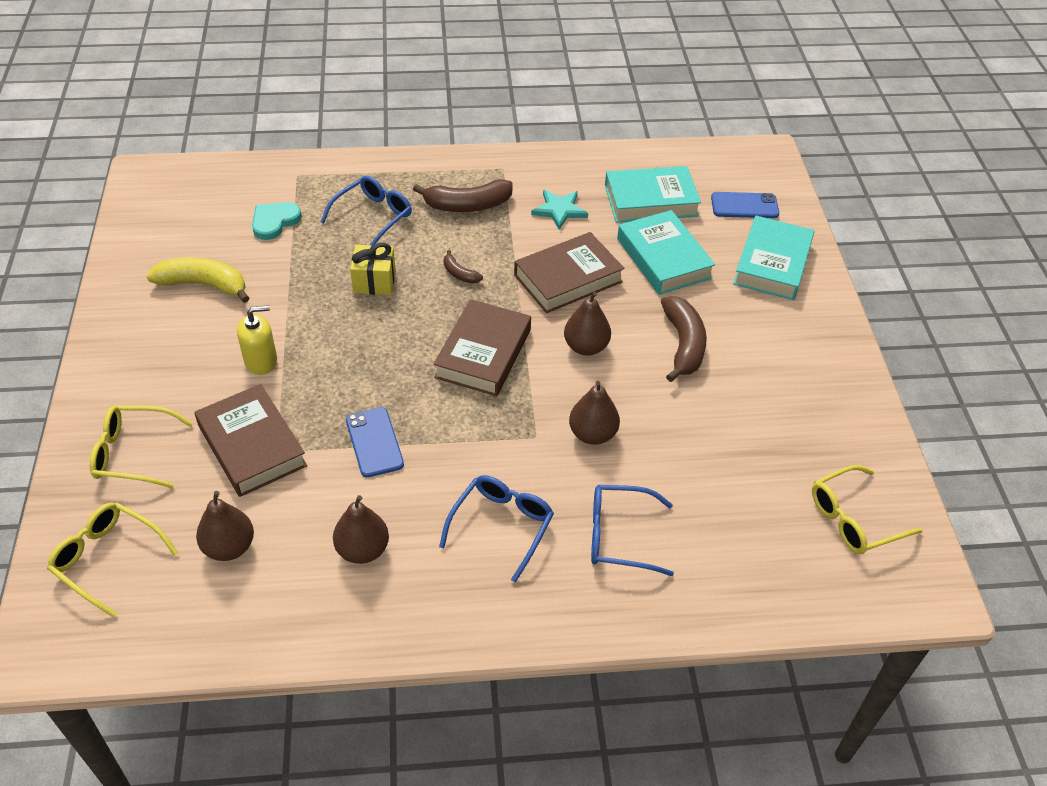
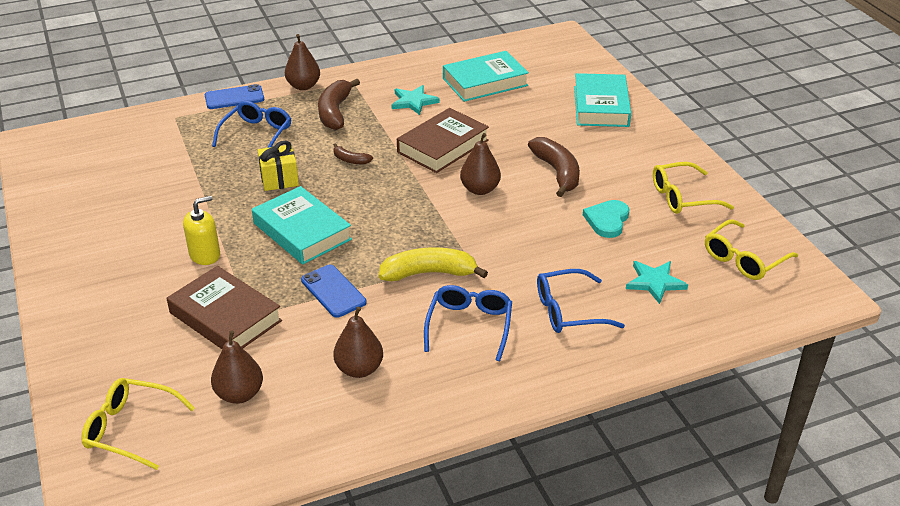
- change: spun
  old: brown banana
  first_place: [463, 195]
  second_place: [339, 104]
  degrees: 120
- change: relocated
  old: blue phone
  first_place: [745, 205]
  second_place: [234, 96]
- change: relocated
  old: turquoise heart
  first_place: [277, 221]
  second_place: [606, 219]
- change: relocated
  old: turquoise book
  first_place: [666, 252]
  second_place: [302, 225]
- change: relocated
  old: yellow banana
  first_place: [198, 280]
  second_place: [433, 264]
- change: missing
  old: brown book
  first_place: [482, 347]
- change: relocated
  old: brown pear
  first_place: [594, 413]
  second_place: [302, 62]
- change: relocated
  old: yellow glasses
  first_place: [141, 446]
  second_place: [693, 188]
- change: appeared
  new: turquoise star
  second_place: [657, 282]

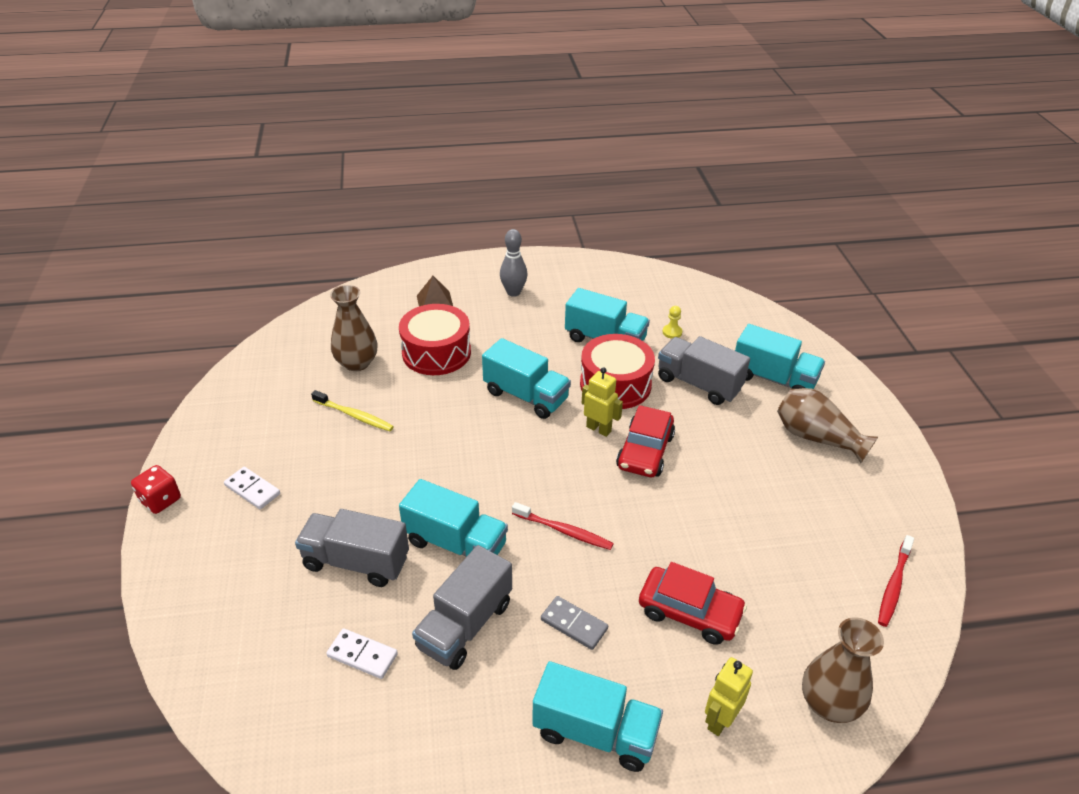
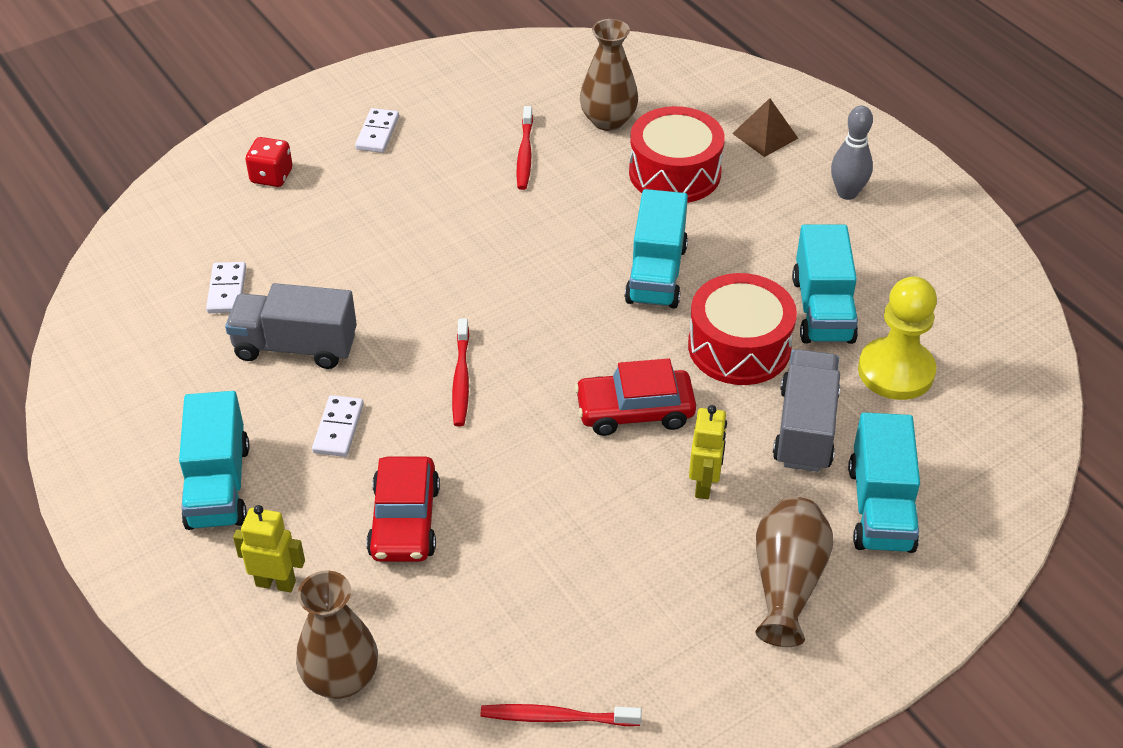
- change: size
  old: yellow pawn
  first_place: [672, 322]
  second_place: [897, 338]
  factor: 2.46
- change: relocated
  old: yellow robot
  first_place: [602, 402]
  second_place: [708, 452]
- change: colour
  old: yellow toothbrush
  new: red toothbrush
  first_place: [352, 410]
  second_place: [525, 148]
- change: relocated
  old: red dice
  first_place: [156, 489]
  second_place: [269, 162]
- change: missing
  old: turquoise truck
  first_place: [453, 518]
- change: missing
  old: grey truck
  first_place: [352, 548]
- change: colour
  old: grey domino
  new: white domino
  first_place: [574, 623]
  second_place: [338, 426]

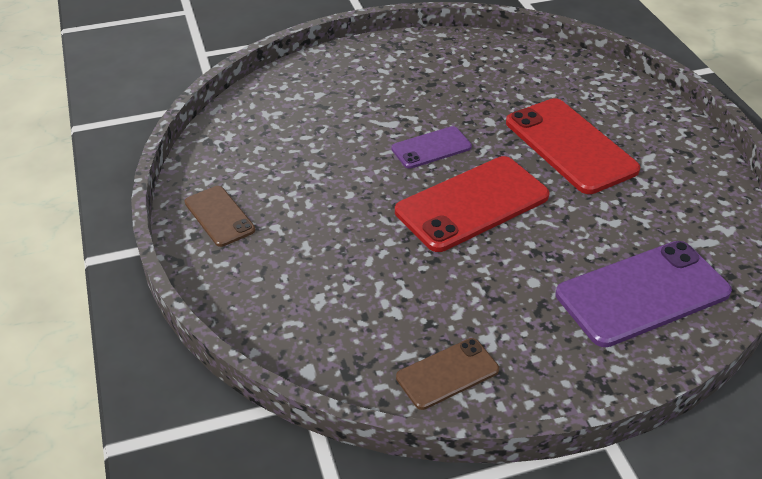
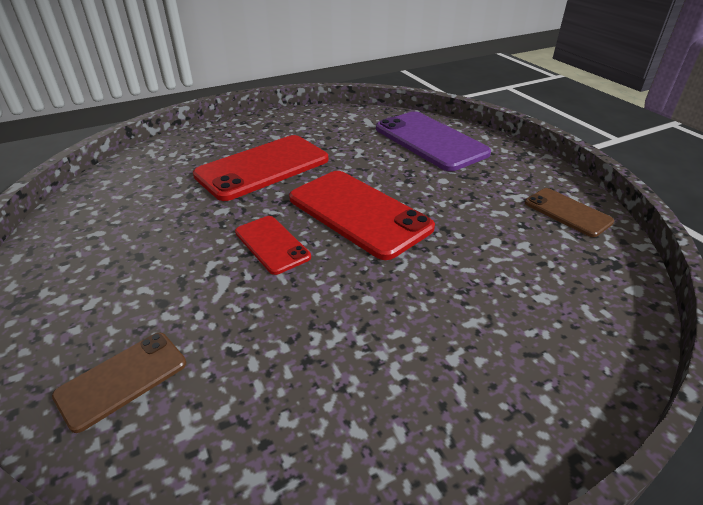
- change: colour
  old: purple phone
  new: red phone
  first_place: [431, 147]
  second_place: [273, 245]
- change: relocated
  old: brown phone
  first_place: [220, 216]
  second_place: [119, 383]

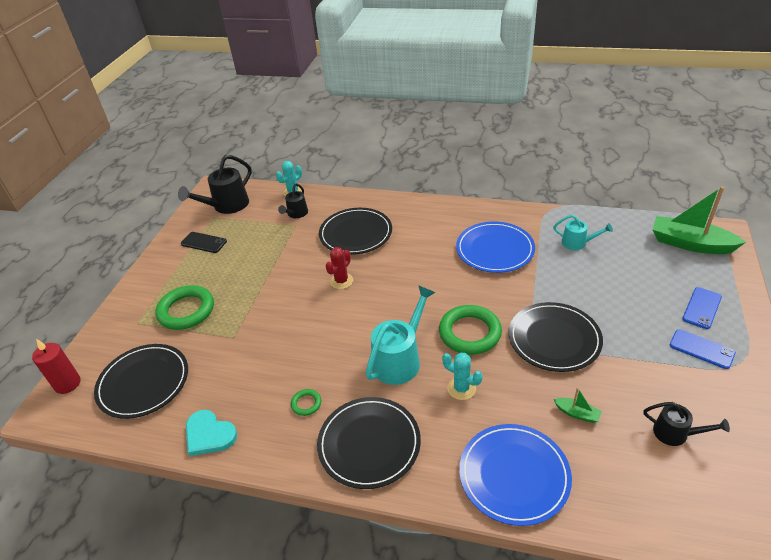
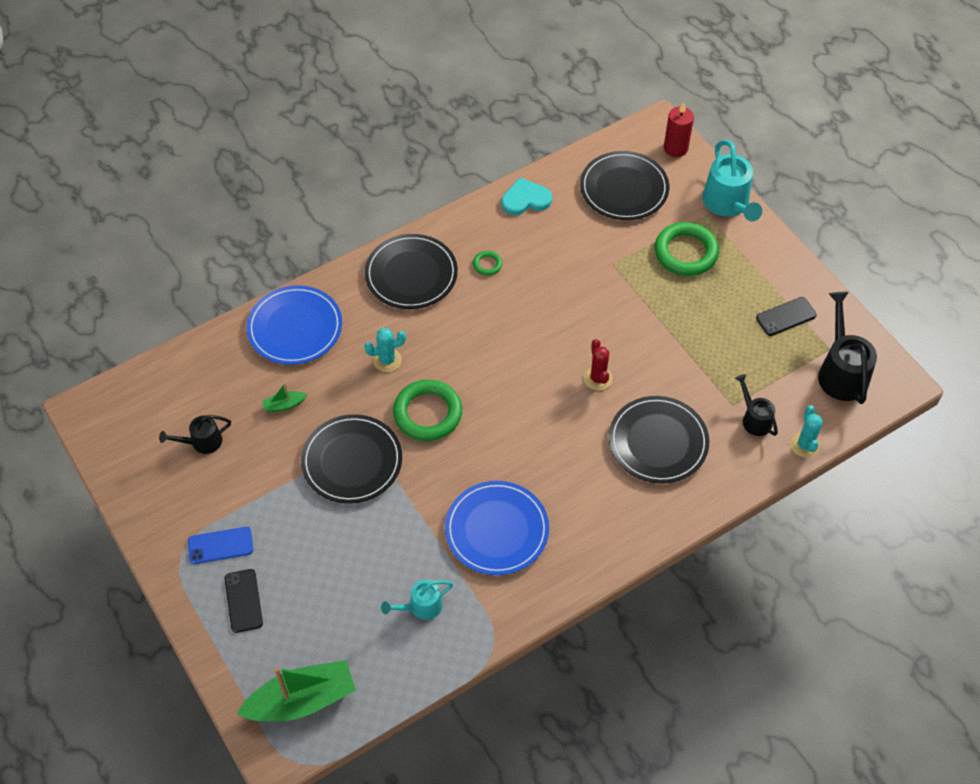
- change: relocated
  old: turquoise watering can
  first_place: [401, 335]
  second_place: [732, 181]
- change: colour
  old: blue phone
  new: black phone
  first_place: [702, 308]
  second_place: [244, 601]

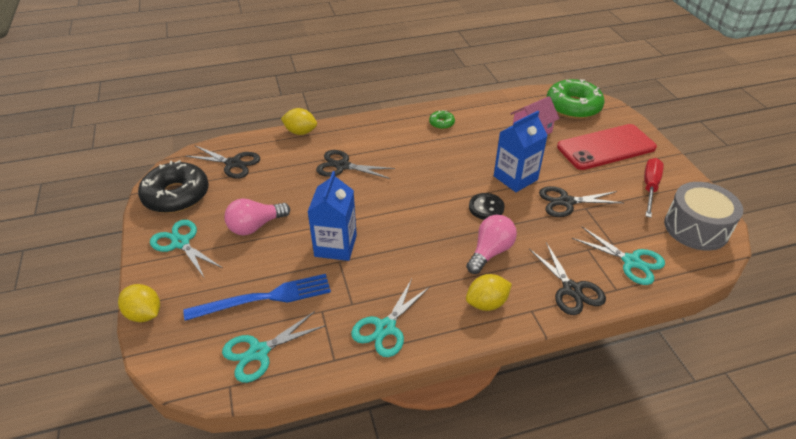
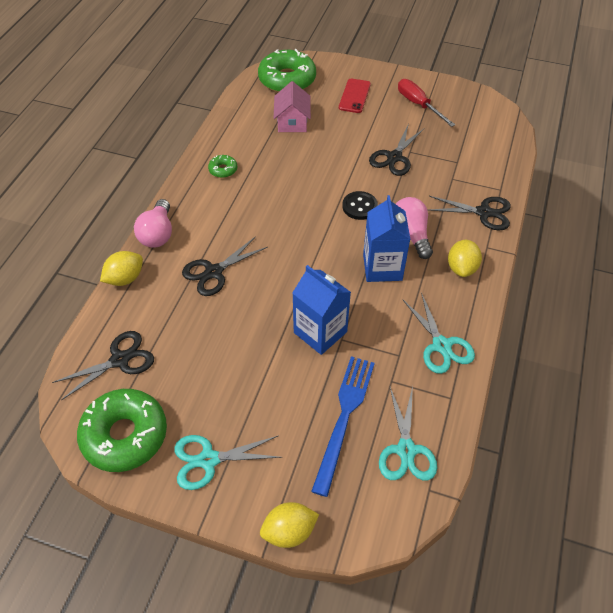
- change: relocated
  old: blue carton
  first_place: [521, 151]
  second_place: [387, 238]
- change: size
  old: red phone
  first_place: [607, 147]
  second_place: [355, 95]
  factor: 0.55
- change: colour
  old: black donut
  new: green donut
  first_place: [173, 186]
  second_place: [122, 430]
- change: missing
  old: grey drum
  first_place: [703, 216]
- change: relocated
  old: pink light bulb
  first_place: [257, 216]
  second_place: [153, 223]
- change: missing
  old: turquoise scissors
  first_place: [618, 256]

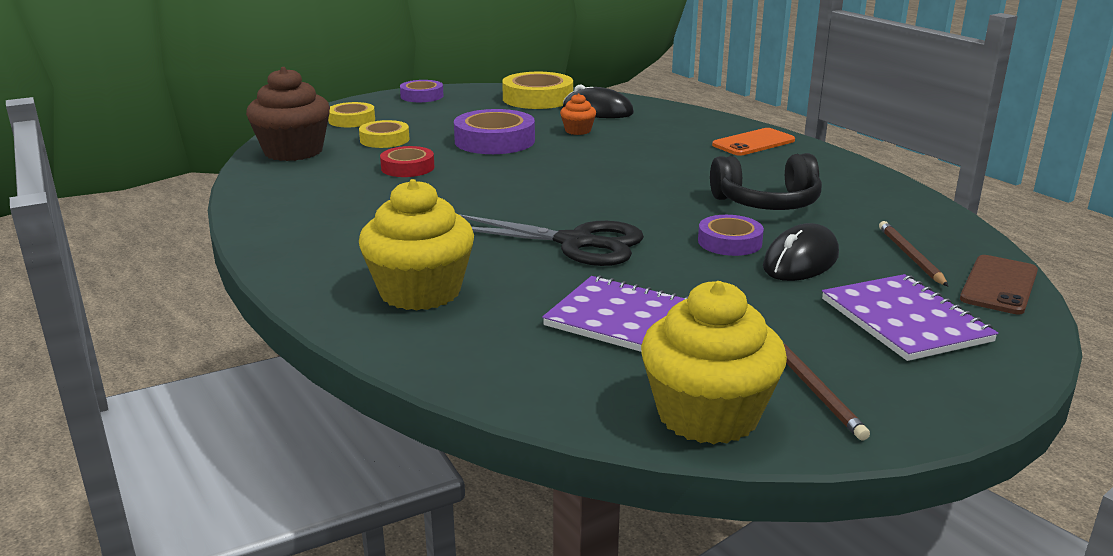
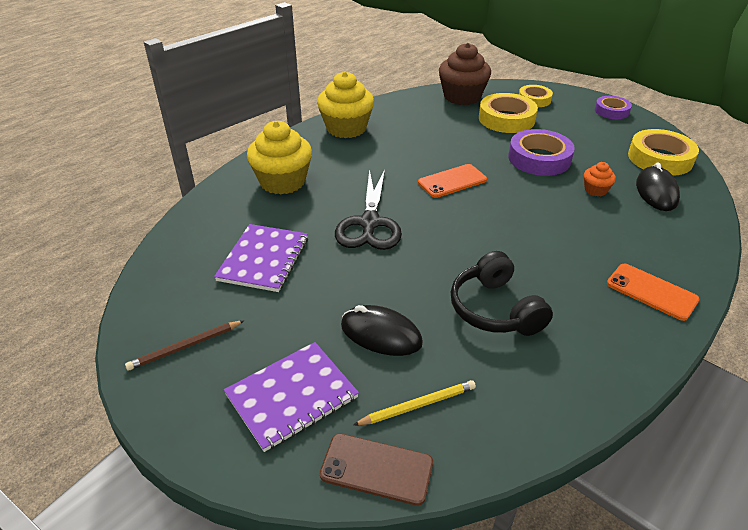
- change: size
  old: yellow tape
  first_place: [384, 134]
  second_place: [508, 113]
  factor: 1.64
- change: missing
  old: red tape
  first_place: [407, 161]
- change: missing
  old: purple tape
  first_place: [731, 235]
- change: colour
  old: brown pencil
  new: yellow pencil
  first_place: [913, 253]
  second_place: [414, 402]
- change: relocated
  old: yellow cupcake
  first_place: [714, 362]
  second_place: [345, 104]
- change: appeared
  new: orange phone
  second_place: [452, 181]

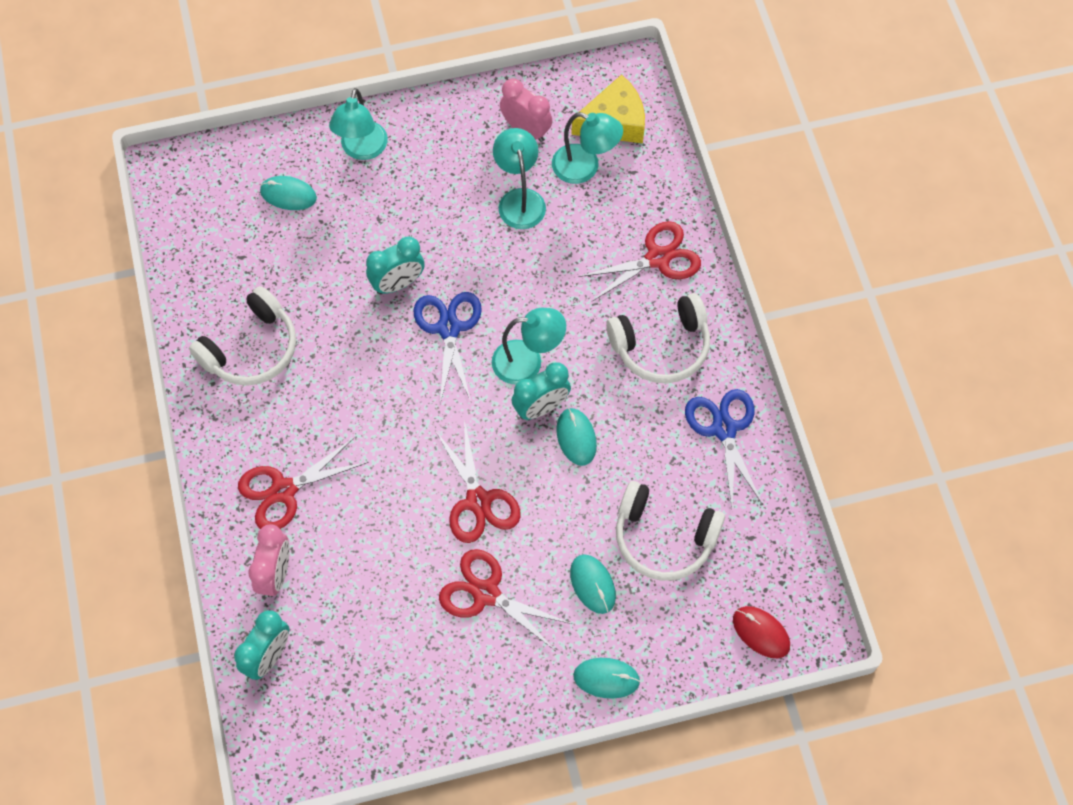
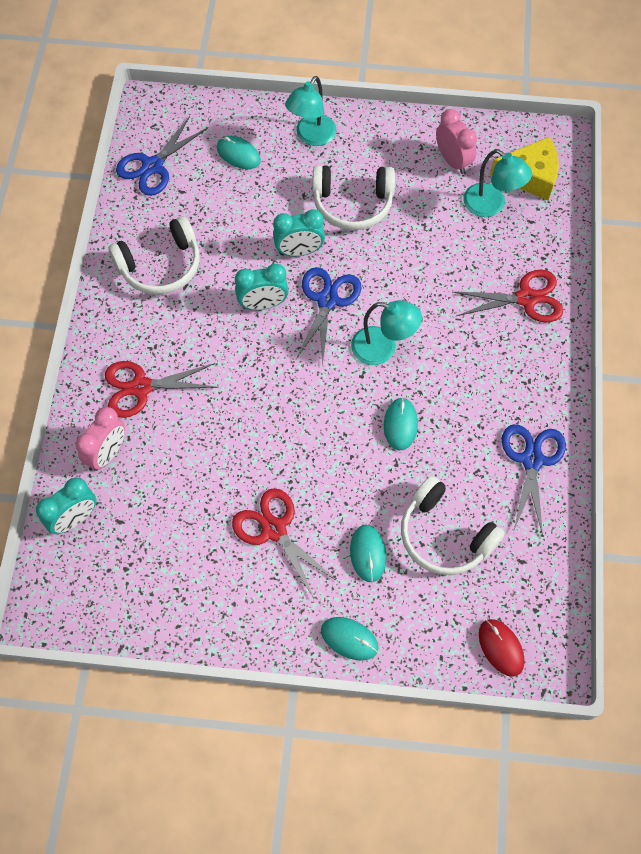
- change: missing
  old: turquoise lamp
  first_place: [519, 178]
- change: relocated
  old: white headphones
  first_place: [658, 338]
  second_place: [353, 197]
- change: relocated
  old: turquoise clock
  first_place: [541, 391]
  second_place: [262, 287]
- change: missing
  old: red scissors
  first_place: [478, 481]
- change: appeared
  new: blue scissors
  second_place: [162, 156]

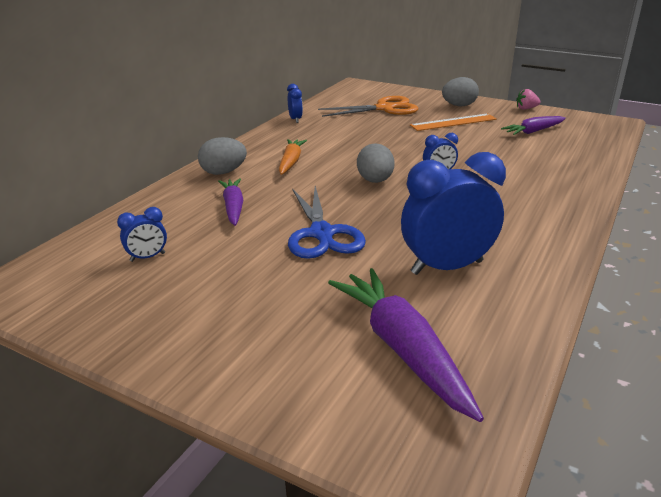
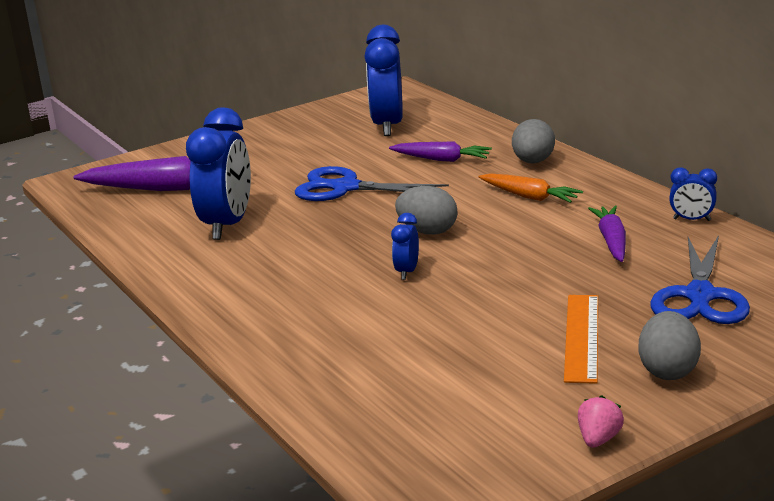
- change: colour
  old: orange scissors
  new: blue scissors
  first_place: [368, 106]
  second_place: [700, 279]
- change: relocated
  old: purple carrot
  first_place: [533, 125]
  second_place: [607, 234]
- change: size
  old: blue clock
  first_place: [142, 234]
  second_place: [383, 80]
  factor: 2.16

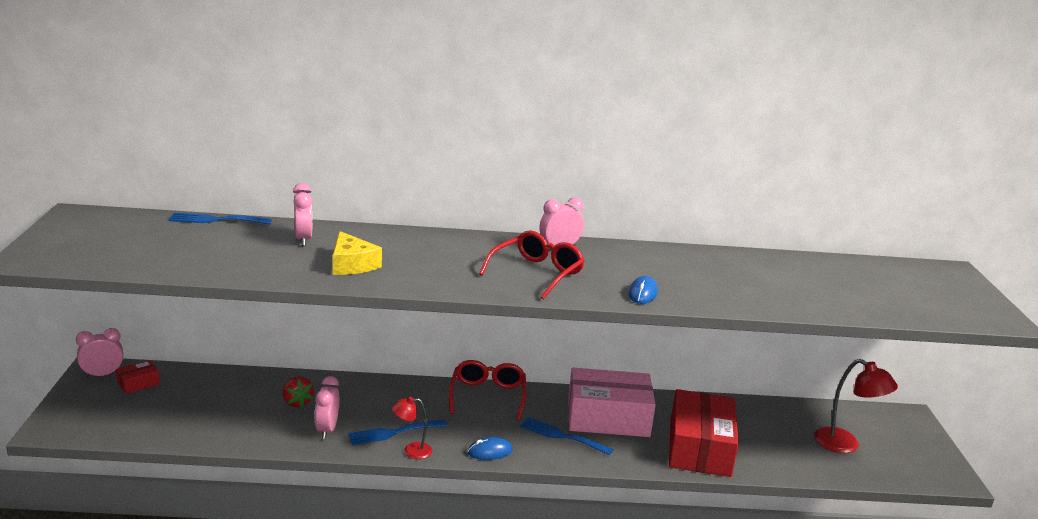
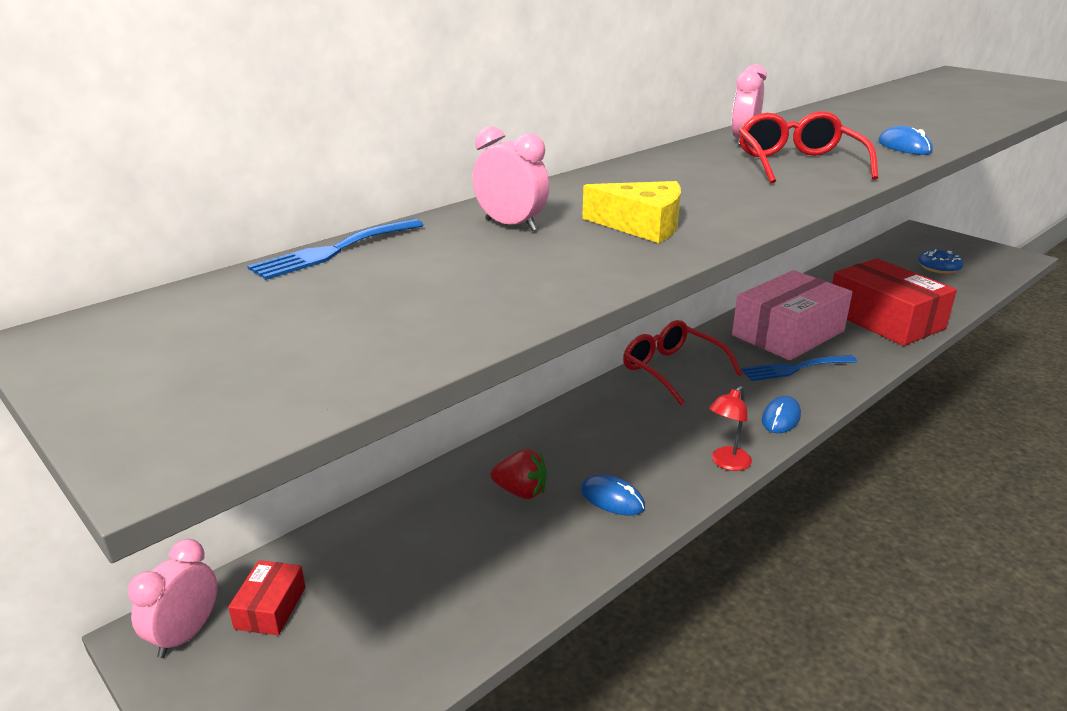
- change: exchanged
  old: red lamp
  new: blue donut
  first_place: [856, 406]
  second_place: [940, 261]
- change: exchanged
  old: pink clock
  new: blue mouse
  first_place: [327, 407]
  second_place: [613, 494]
- change: missing
  old: blue fork
  first_place: [397, 432]

